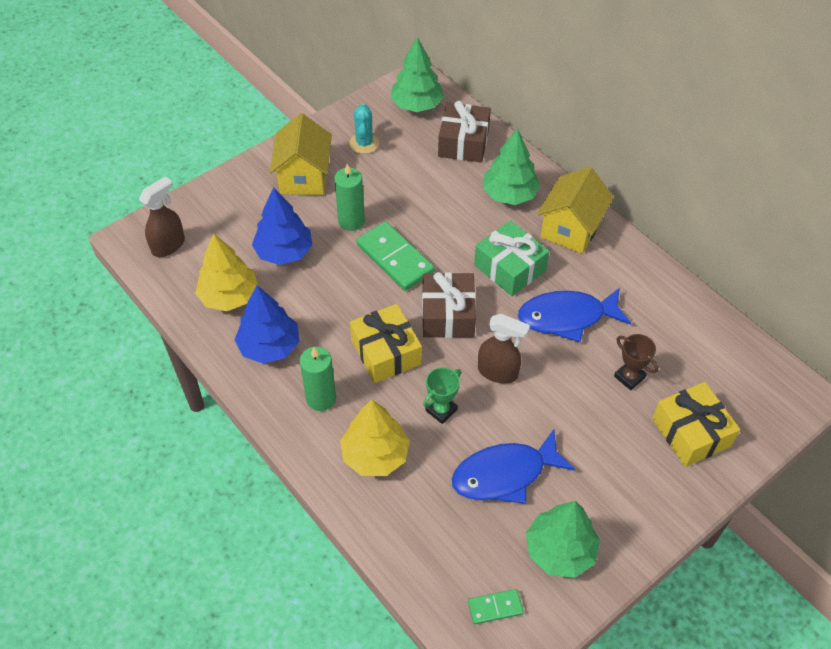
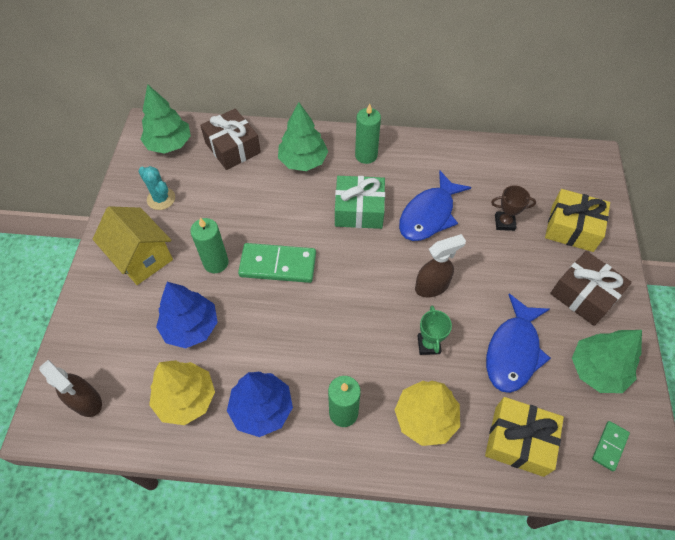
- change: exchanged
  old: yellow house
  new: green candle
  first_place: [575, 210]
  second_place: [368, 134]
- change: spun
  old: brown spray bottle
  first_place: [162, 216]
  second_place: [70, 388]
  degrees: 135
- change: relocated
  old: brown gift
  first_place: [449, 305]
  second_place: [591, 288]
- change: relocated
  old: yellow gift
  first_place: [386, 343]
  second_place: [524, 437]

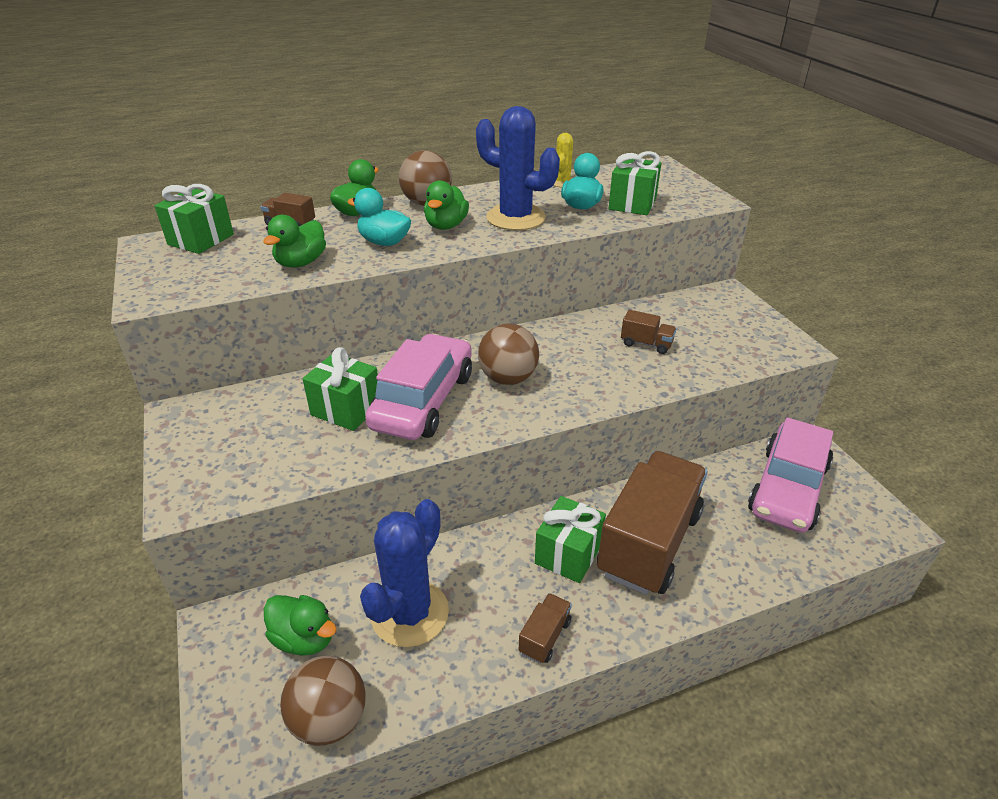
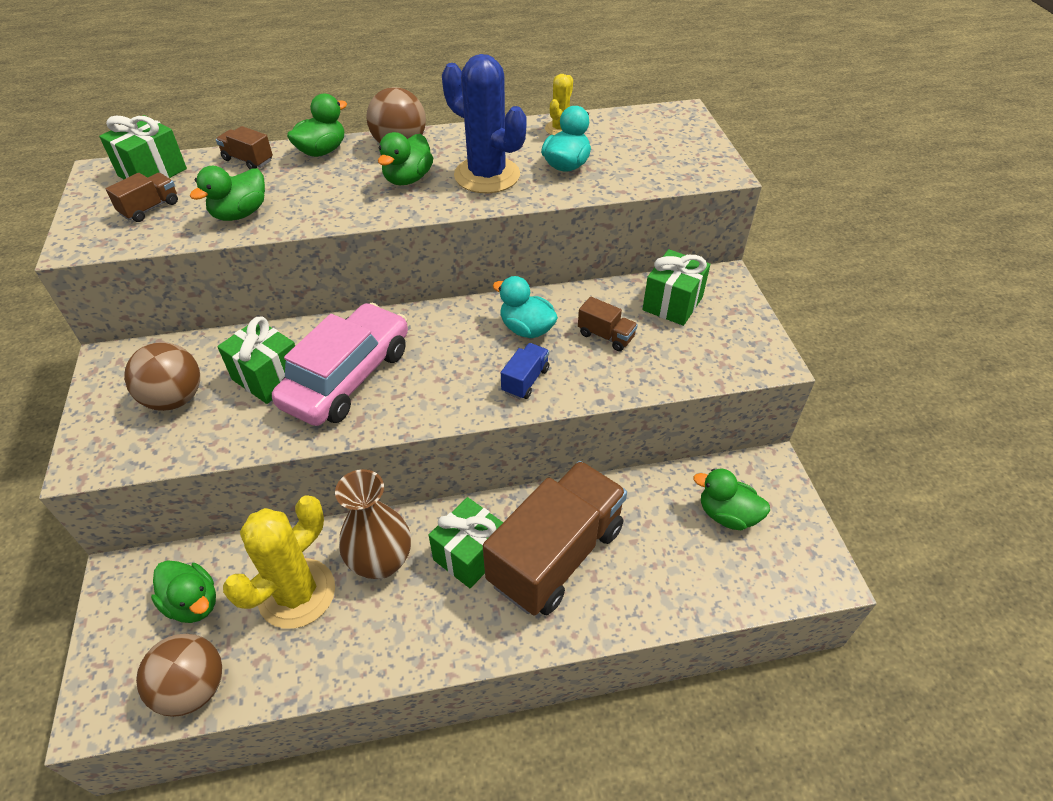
- change: relocated
  old: green gift
  first_place: [634, 183]
  second_place: [676, 287]
- change: relocated
  old: turquoise duck
  first_place: [379, 217]
  second_place: [525, 307]
- change: relocated
  old: brown ball
  first_place: [508, 354]
  second_place: [162, 376]
- change: exchanged
  old: pink car
  new: green duck
  first_place: [790, 475]
  second_place: [731, 499]
- change: colour
  old: blue cactus
  new: yellow cactus
  first_place: [404, 573]
  second_place: [279, 562]
- change: relocated
  old: brown truck
  first_place: [545, 628]
  second_place: [142, 197]
- change: appeared
  new: blue truck
  second_place: [525, 371]
- change: appeared
  new: brown vase
  second_place: [373, 524]

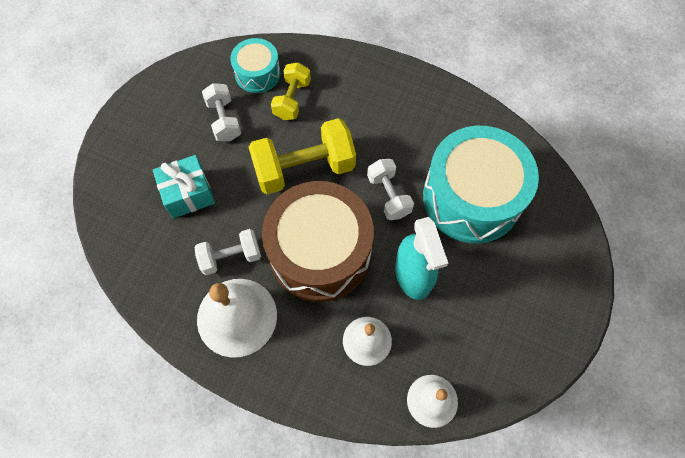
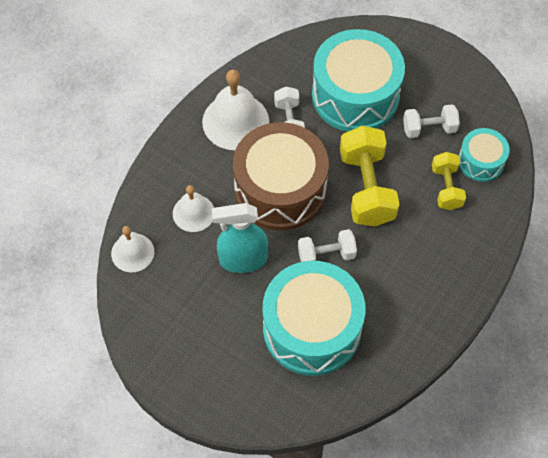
- change: spun
  old: yellow dumbbell
  first_place: [291, 91]
  second_place: [449, 181]
  degrees: 60
- change: exchanged
  old: turquoise gift
  new: turquoise drum
  first_place: [184, 186]
  second_place: [358, 80]

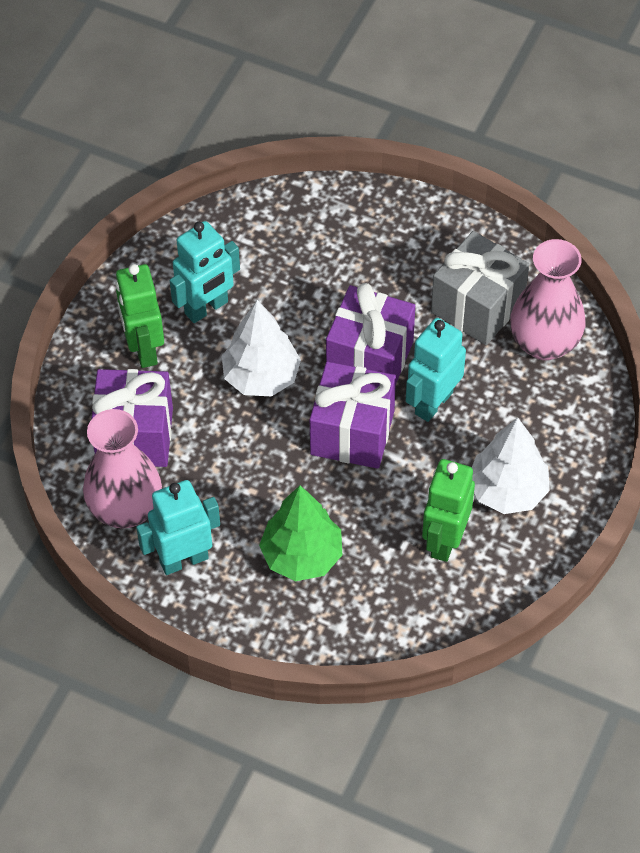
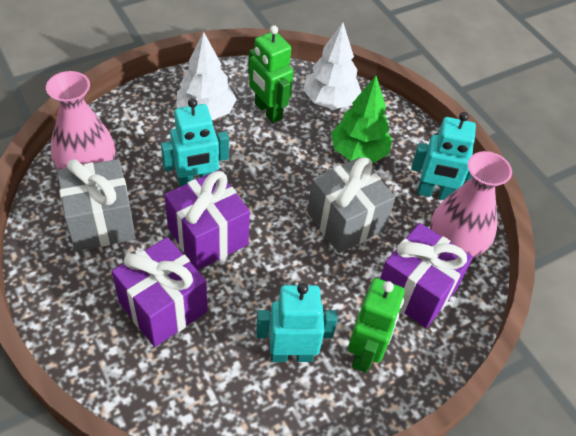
- change: relocated
  old: white tree
  first_place: [261, 348]
  second_place: [332, 66]
- change: relocated
  old: purple gift
  first_place: [353, 415]
  second_place: [159, 292]
- change: spun
  old: green robot
  first_place: [448, 510]
  second_place: [270, 74]
  degrees: 90
- change: appeared
  new: grey gift
  second_place: [351, 205]

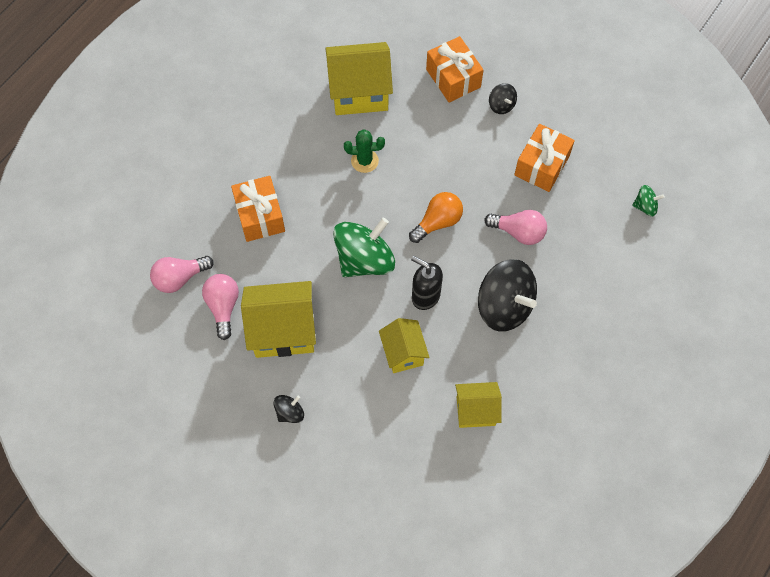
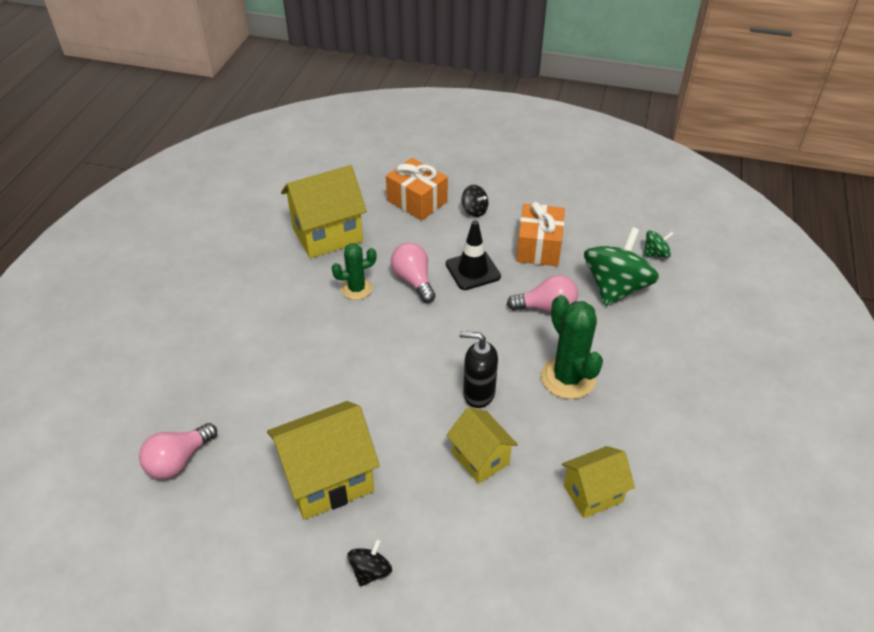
- change: missing
  old: orange gift
  first_place: [258, 209]
- change: missing
  old: orange light bulb
  first_place: [436, 217]
- change: relocated
  old: green spinning top
  first_place: [364, 247]
  second_place: [621, 266]
- change: exchanged
  old: black spinning top
  new: green cactus
  first_place: [507, 295]
  second_place: [572, 347]
- change: relocated
  old: pink light bulb
  first_place: [220, 307]
  second_place: [413, 273]
- change: appeared
  new: black traffic cone
  second_place: [473, 255]

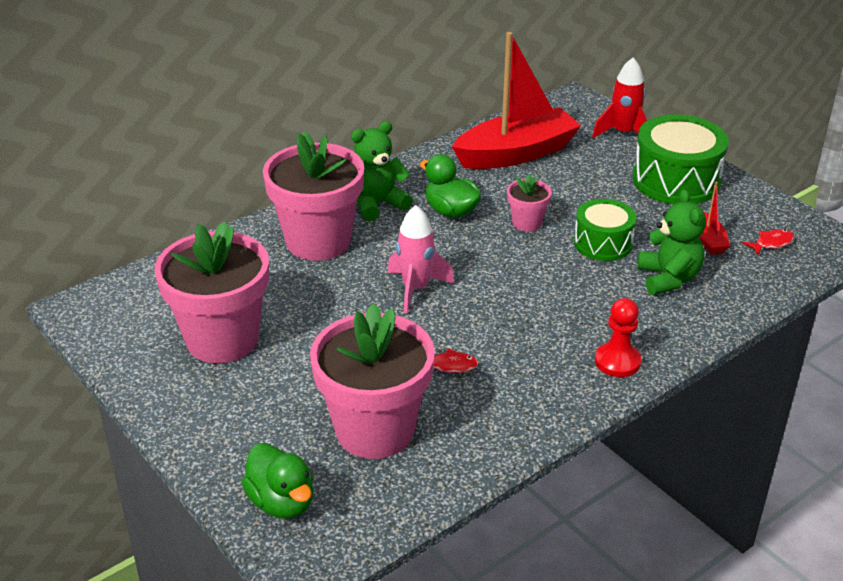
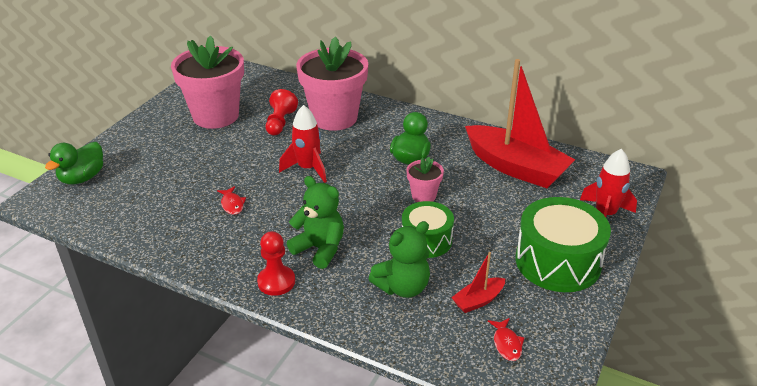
- change: relocated
  old: green teddy bear
  first_place: [382, 171]
  second_place: [315, 222]
- change: colour
  old: pink rocket
  new: red rocket
  first_place: [421, 259]
  second_place: [303, 144]
- change: spun
  old: red fish
  first_place: [768, 242]
  second_place: [506, 339]
  degrees: 45
- change: missing
  old: pink flower pot
  first_place: [372, 381]
- change: appeared
  new: red pawn
  second_place: [282, 112]

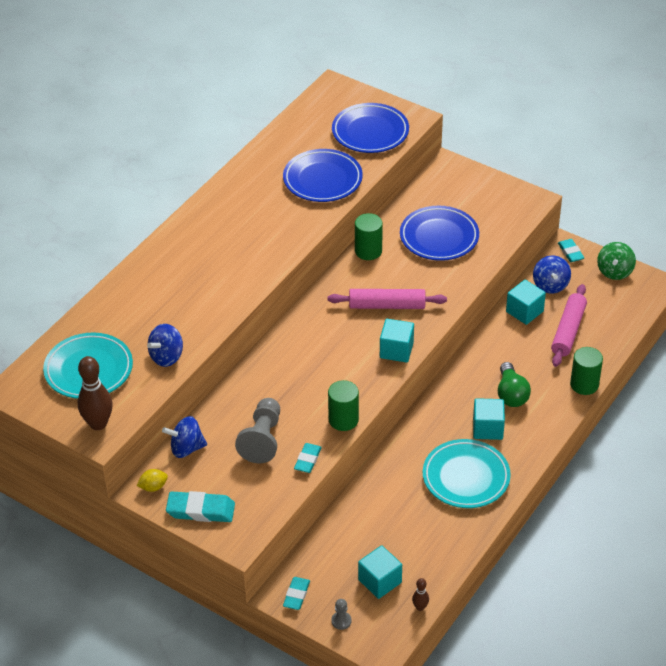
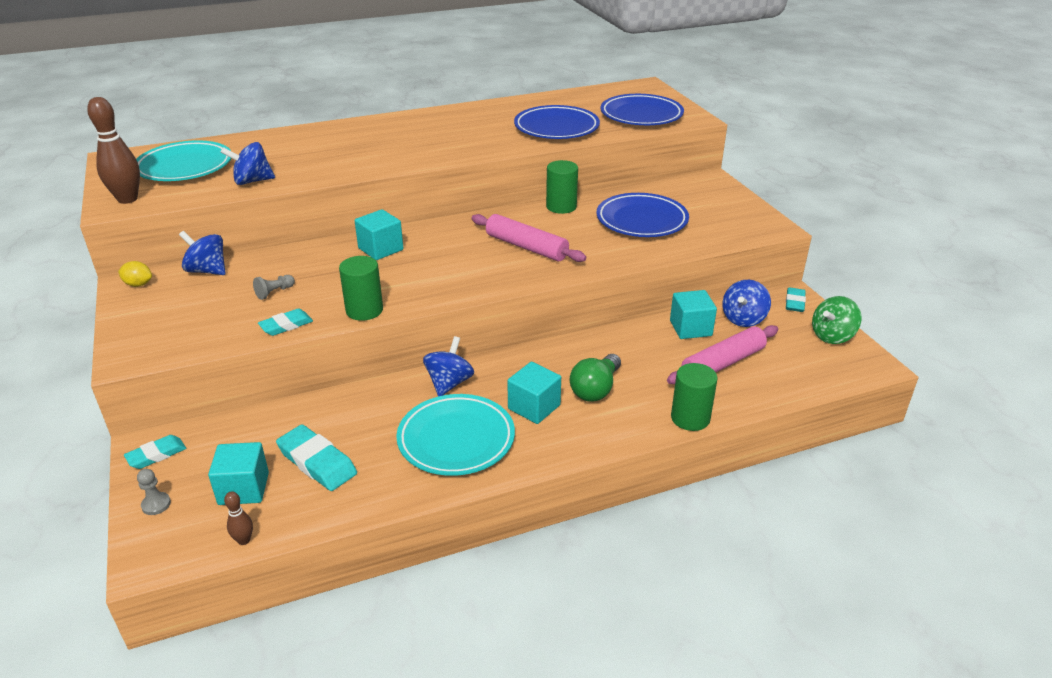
- change: relocated
  old: turquoise cube
  first_place: [397, 340]
  second_place: [379, 234]
- change: size
  old: grey pawn
  first_place: [257, 430]
  second_place: [274, 287]
  factor: 0.46
- change: relocated
  old: turquoise eraser
  first_place: [200, 506]
  second_place: [316, 458]
- change: appeared
  new: blue spinning top
  second_place: [448, 366]

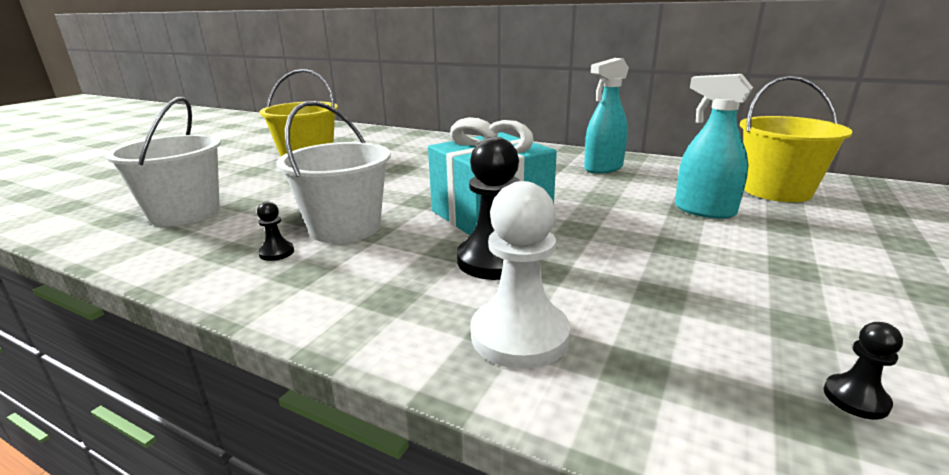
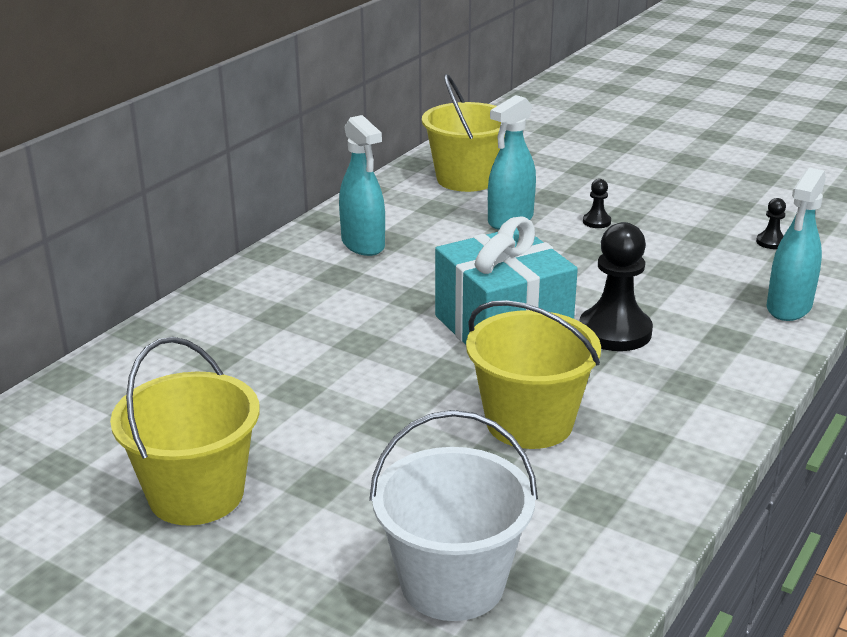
- change: colour
  old: white bucket
  new: yellow bucket
  first_place: [334, 172]
  second_place: [533, 374]
- change: missing
  old: white pawn
  first_place: [520, 275]
- change: relocated
  old: black pawn
  first_place: [275, 231]
  second_place: [597, 203]
- change: appeared
  new: turquoise spray bottle
  second_place: [796, 244]

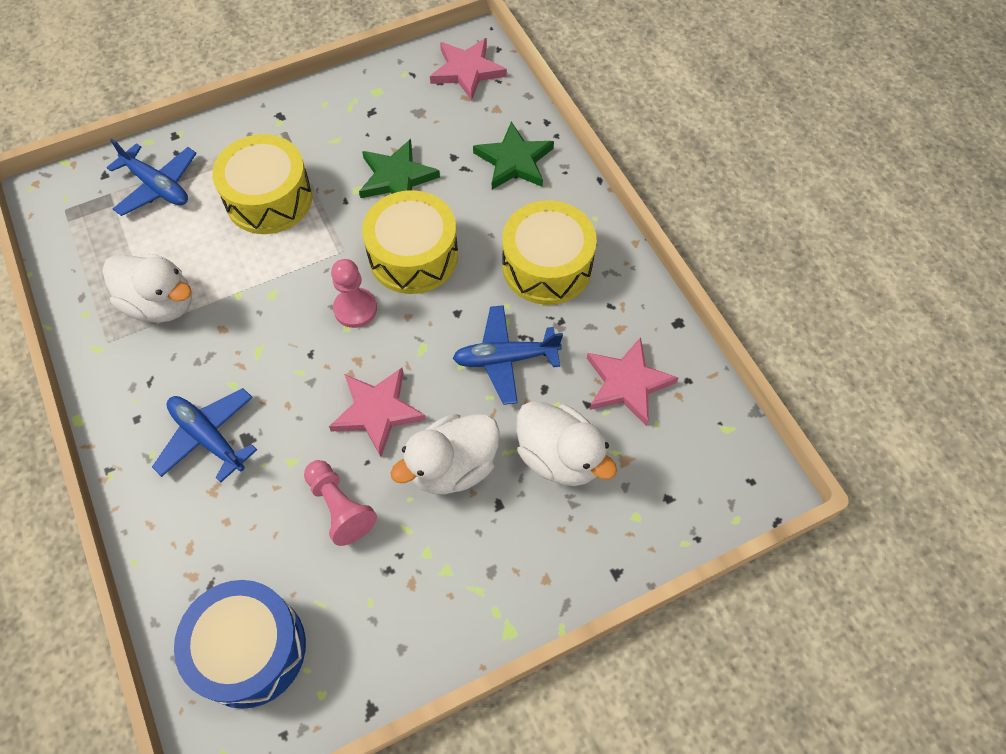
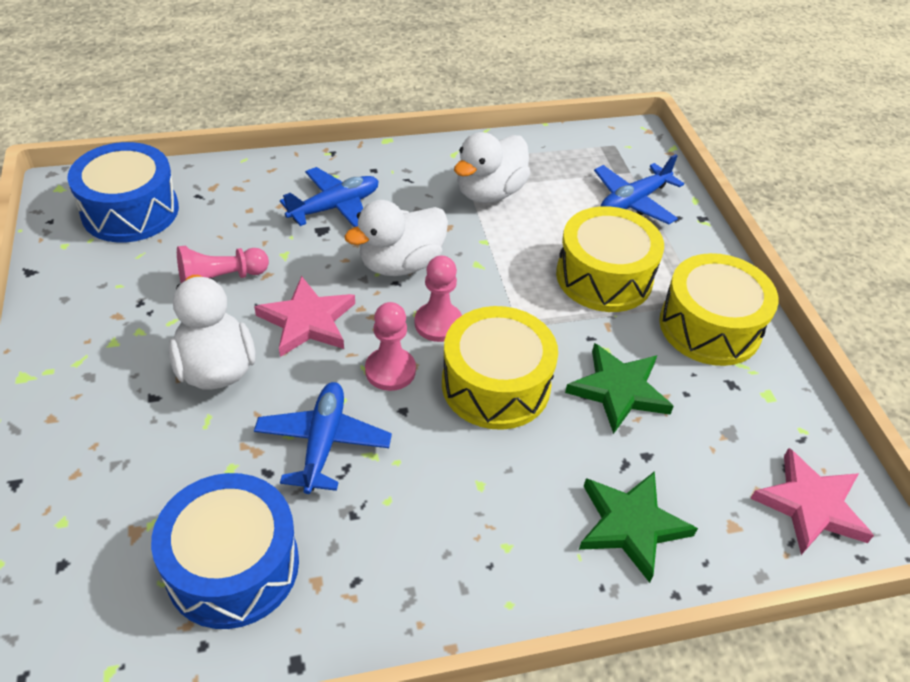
- change: relocated
  old: yellow drum
  first_place: [549, 253]
  second_place: [719, 309]
- change: exchanged
  old: pink star
  new: blue drum
  first_place: [632, 381]
  second_place: [225, 551]
- change: relocated
  old: white duck
  first_place: [566, 443]
  second_place: [396, 238]
- change: appeared
  new: pink pawn
  second_place: [390, 346]

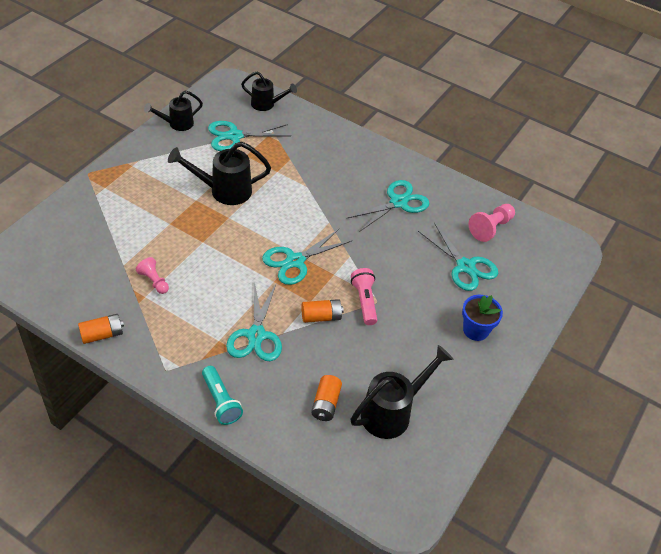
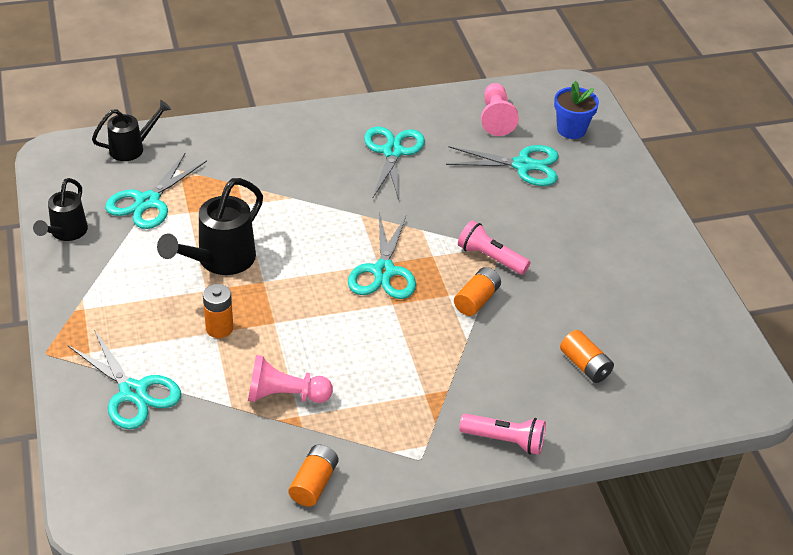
- change: size
  old: pink pawn
  first_place: [152, 275]
  second_place: [290, 379]
  factor: 1.51
- change: relocated
  old: turquoise scissors
  first_place: [254, 321]
  second_place: [124, 379]
- change: relocated
  old: blue flower pot
  first_place: [482, 318]
  second_place: [576, 110]
- change: missing
  old: black watering can
  first_place: [401, 392]
- change: colour
  old: turquoise flashlight
  new: pink flashlight
  first_place: [222, 395]
  second_place: [502, 434]
- change: appeared
  new: orange battery
  second_place: [218, 311]

